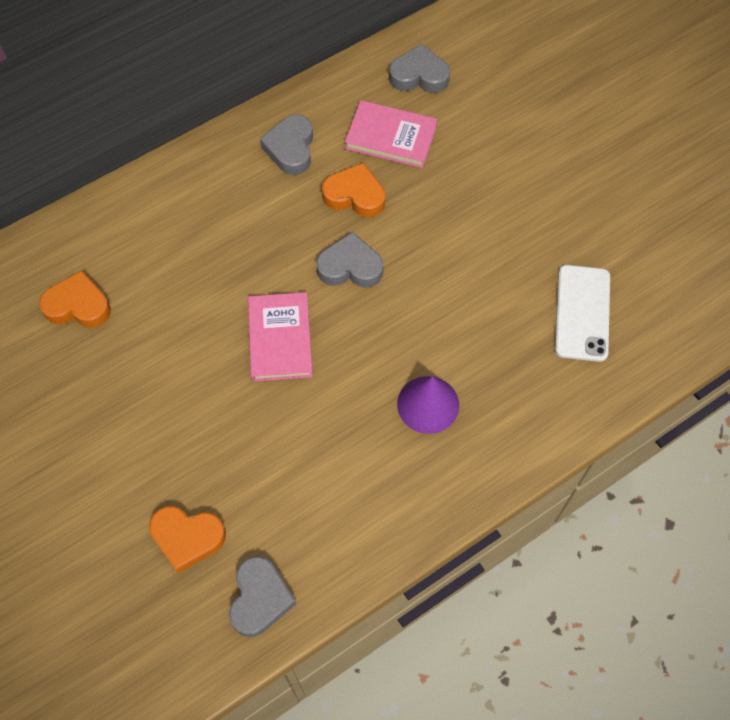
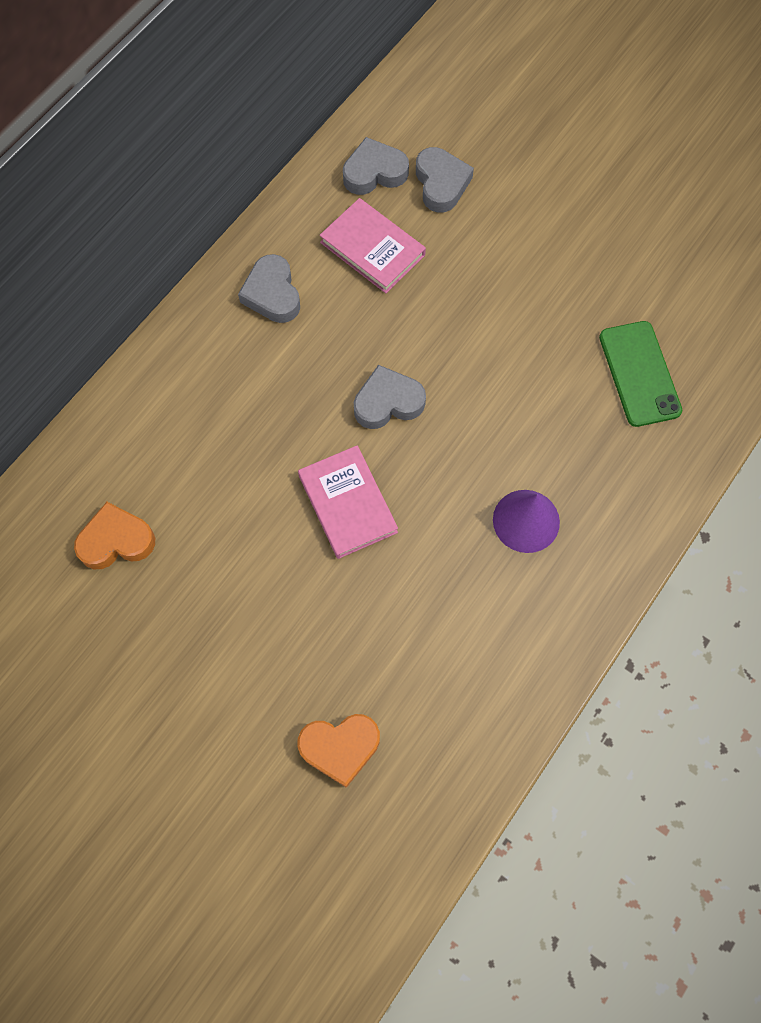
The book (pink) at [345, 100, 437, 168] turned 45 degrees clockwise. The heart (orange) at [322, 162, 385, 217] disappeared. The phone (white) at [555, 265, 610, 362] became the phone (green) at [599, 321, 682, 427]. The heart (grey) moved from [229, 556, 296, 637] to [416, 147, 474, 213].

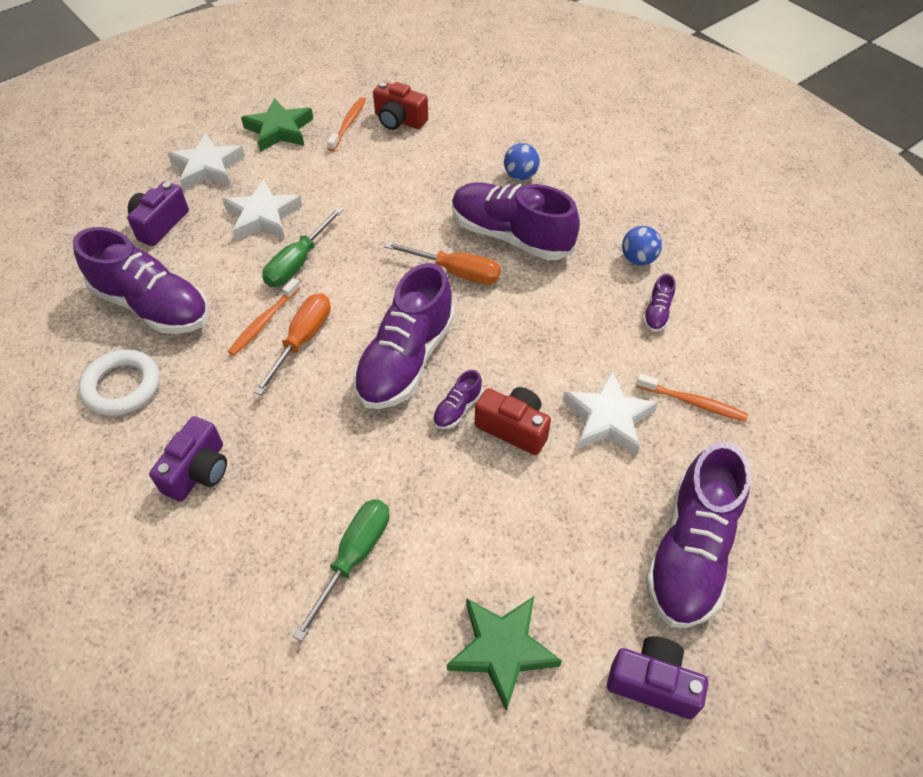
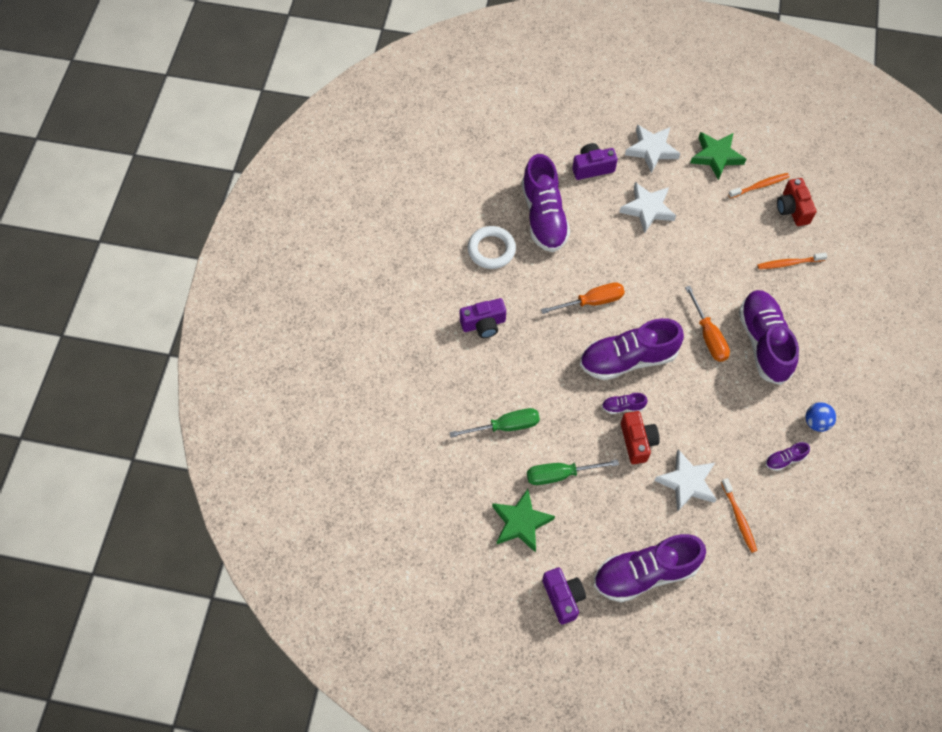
The ball (blue) at [504, 143, 540, 180] disappeared. The screwdriver (green) moved from [262, 207, 343, 287] to [527, 460, 619, 485]. The toothbrush (orange) moved from [228, 278, 300, 356] to [758, 253, 827, 269].

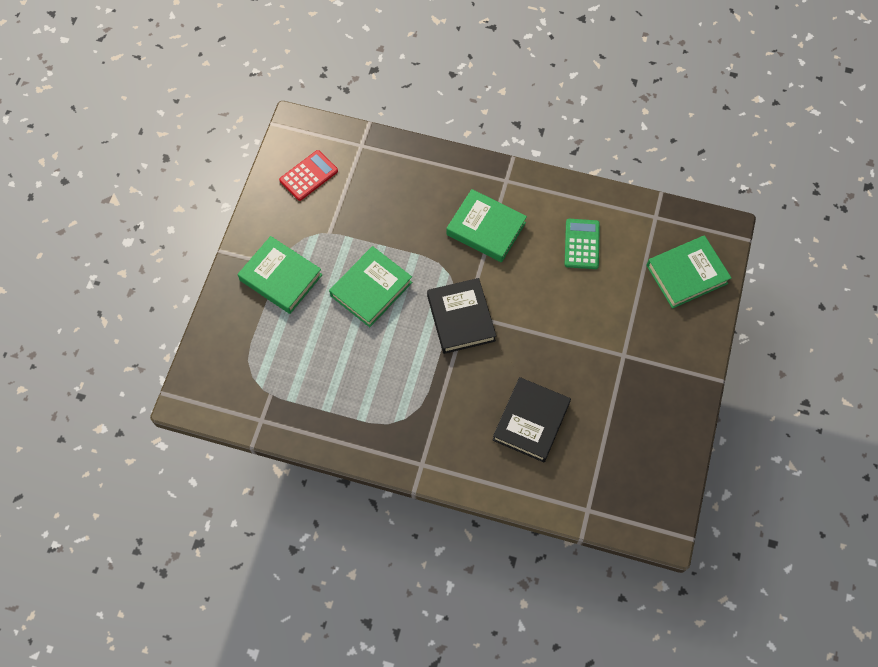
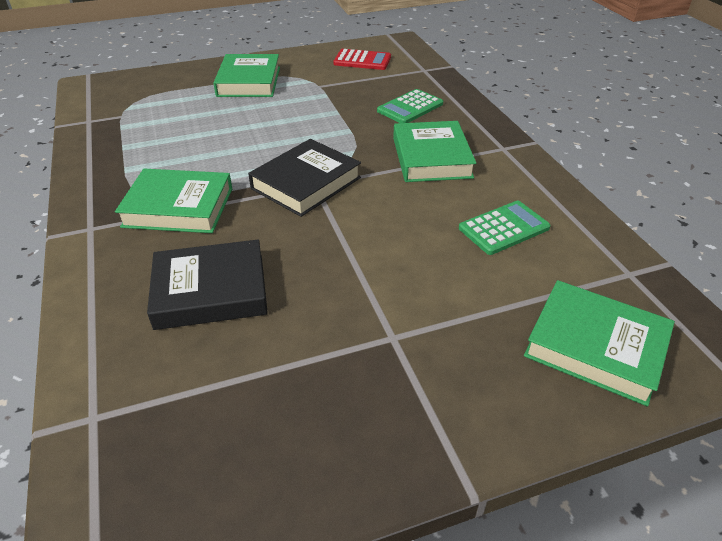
The book (green) moved from [329, 246, 412, 327] to [115, 169, 232, 233]. The calculator (green) at [377, 89, 443, 123] appeared.

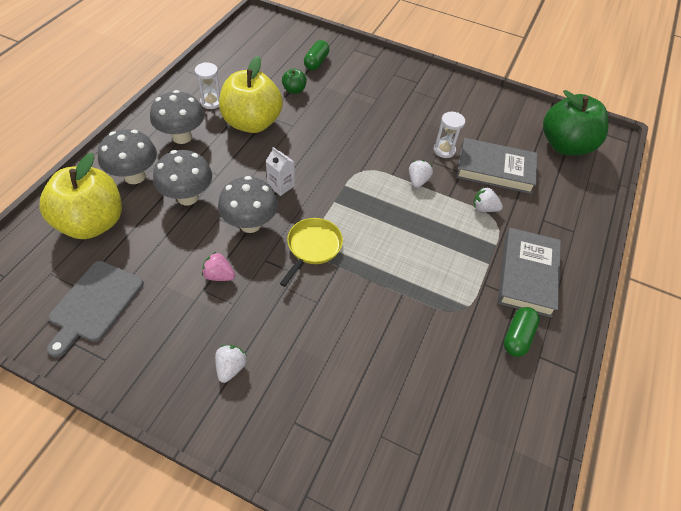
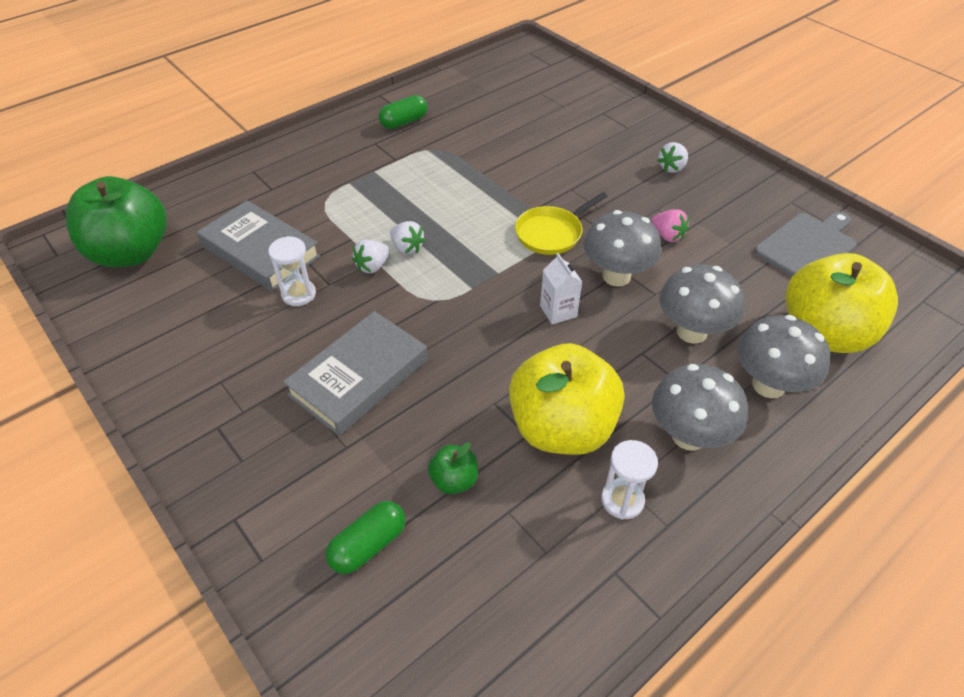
The strawberry (white) moved from [473, 187, 503, 212] to [390, 221, 426, 254]. The book (grey) moved from [498, 228, 561, 318] to [283, 311, 428, 436].

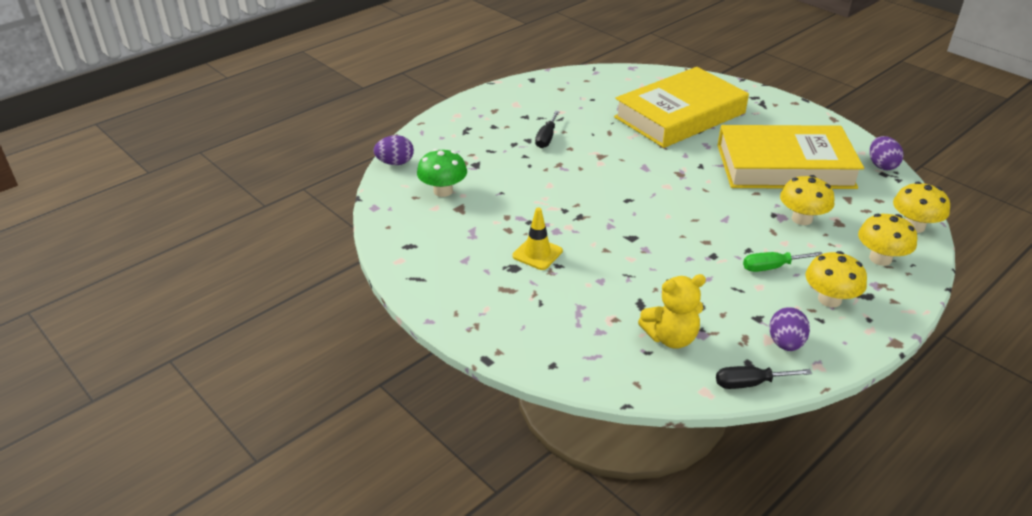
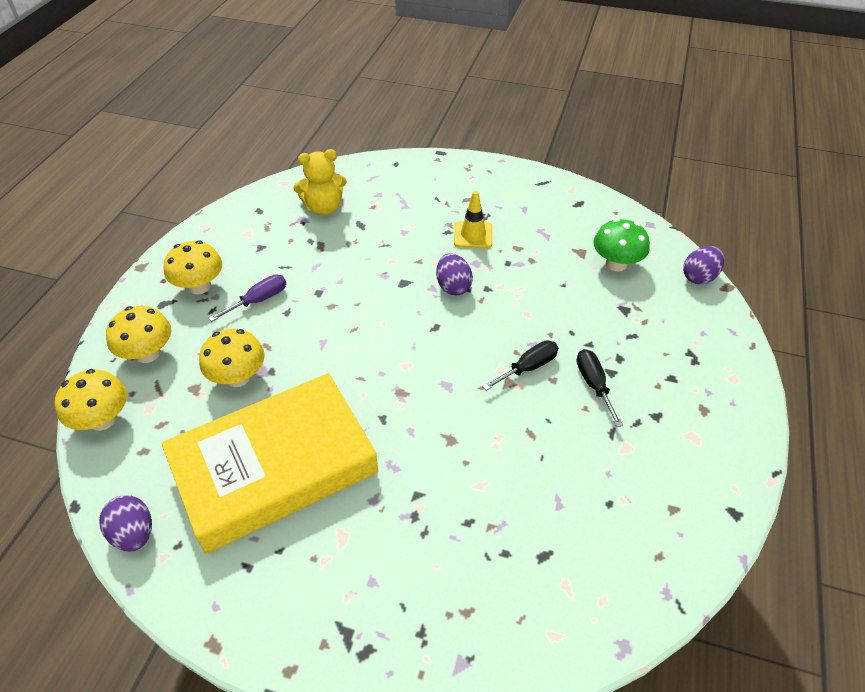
The book (yellow) at [614, 67, 749, 148] disappeared. The screwdriver (green) at [743, 252, 822, 272] became the screwdriver (purple) at [209, 275, 286, 322]. The teddy bear (yellow) at [638, 274, 706, 349] turned 150 degrees counterclockwise. The egg (purple) moved from [769, 307, 810, 351] to [436, 253, 473, 295]. The screwdriver (black) moved from [716, 366, 812, 389] to [482, 340, 558, 391].

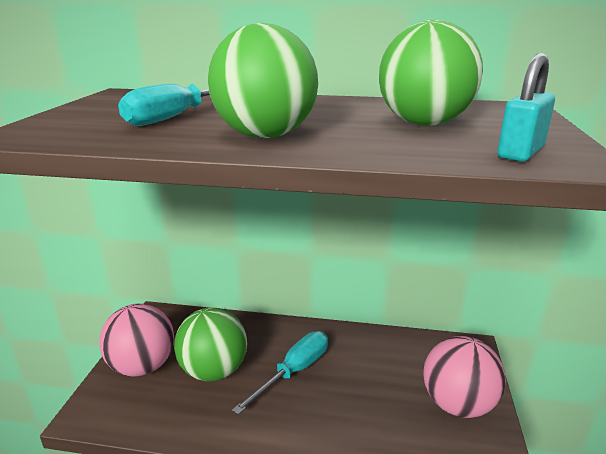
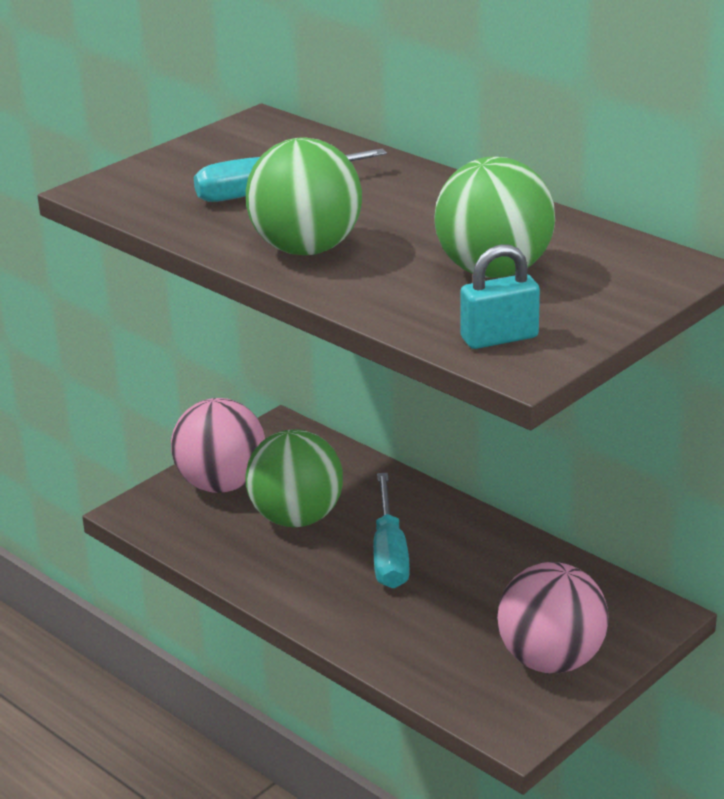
The screwdriver (turquoise) at [232, 331, 328, 415] turned 105 degrees clockwise.

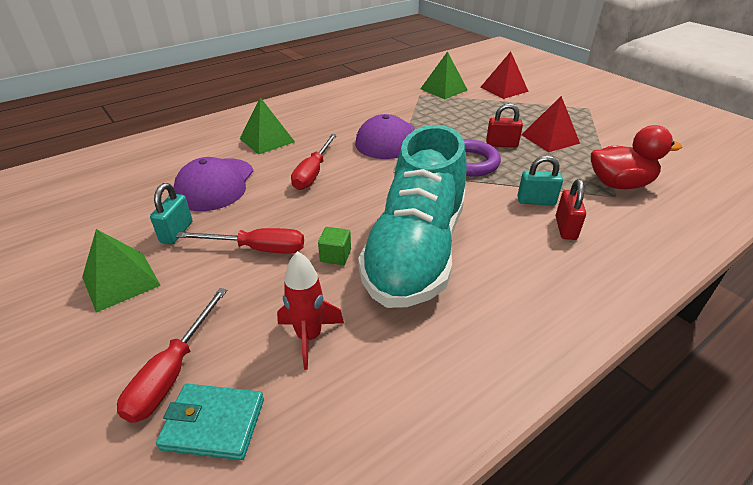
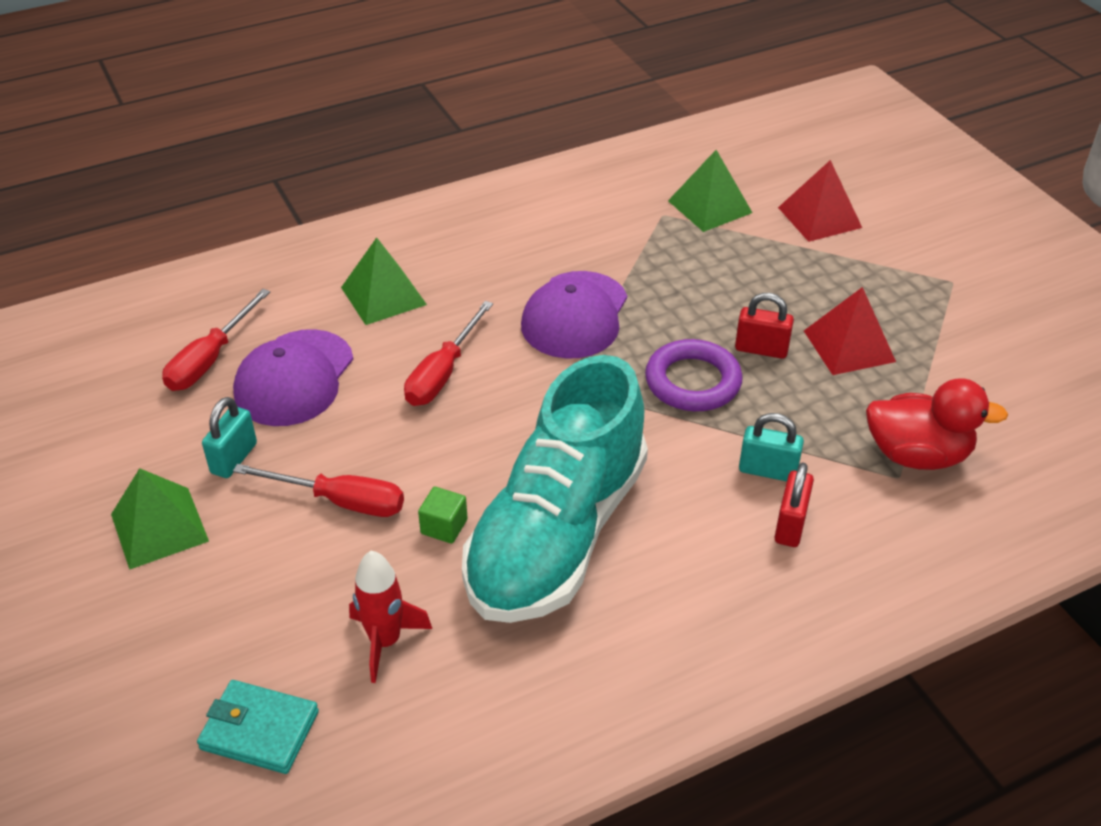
The screwdriver (red) moved from [117, 288, 227, 423] to [162, 289, 270, 391].

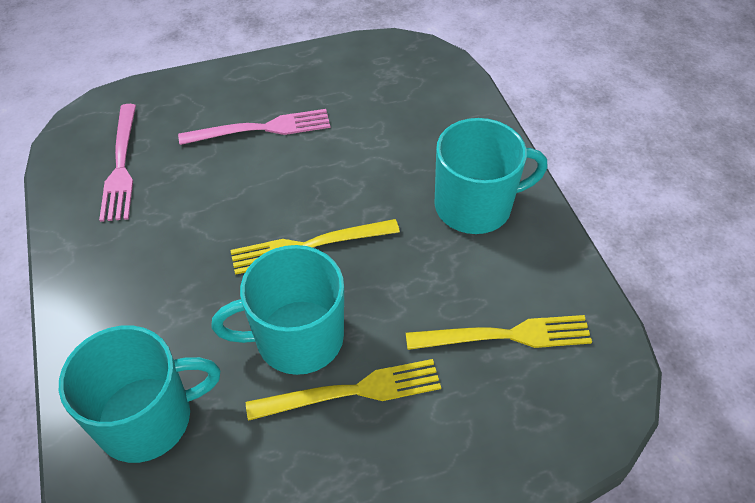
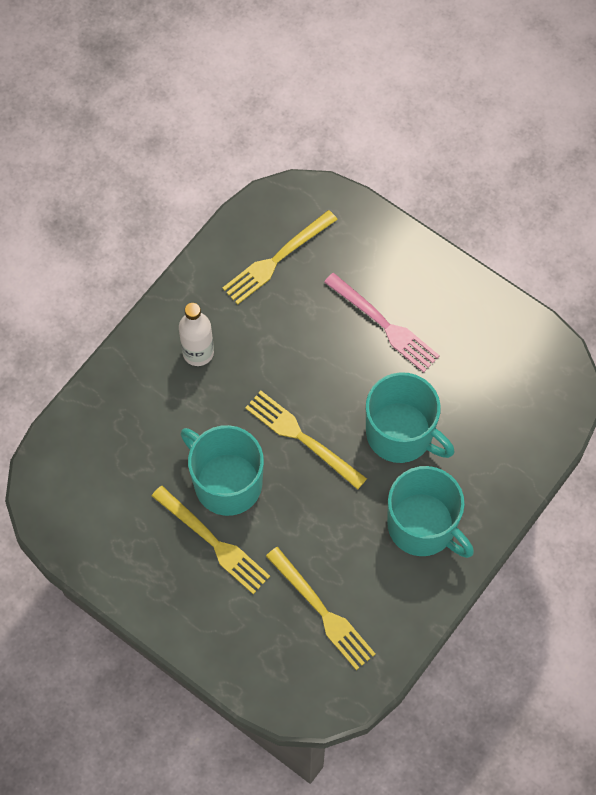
The fork (pink) at [99, 104, 136, 222] became the fork (yellow) at [222, 210, 338, 305]. The mug (turquoise) moved from [59, 325, 220, 463] to [366, 372, 454, 463]. The bottle (white) at [179, 303, 214, 366] appeared.

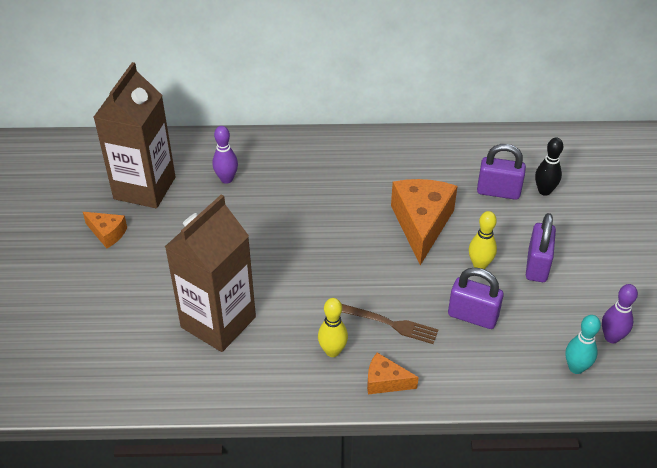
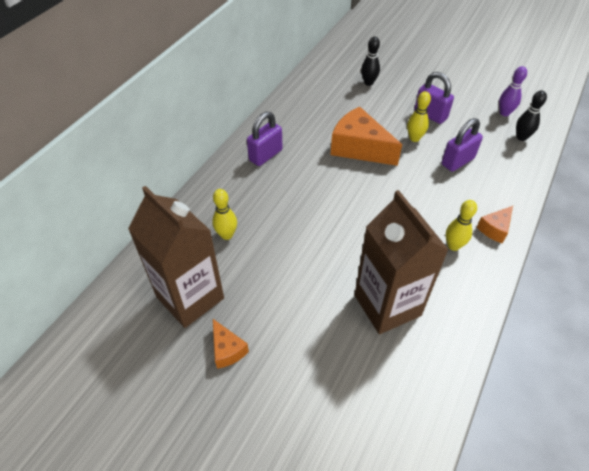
The bowling pin (purple) at [212, 126, 238, 184] became the bowling pin (yellow) at [212, 189, 237, 240]. The padlock (purple) moved from [477, 144, 526, 200] to [247, 112, 282, 166]. The cheese (orange) at [83, 212, 127, 248] turned 90 degrees clockwise. The fork (brown) at [342, 304, 439, 344] disappeared. The bowling pin (turquoise) at [565, 315, 601, 374] became the bowling pin (black) at [516, 90, 547, 141].

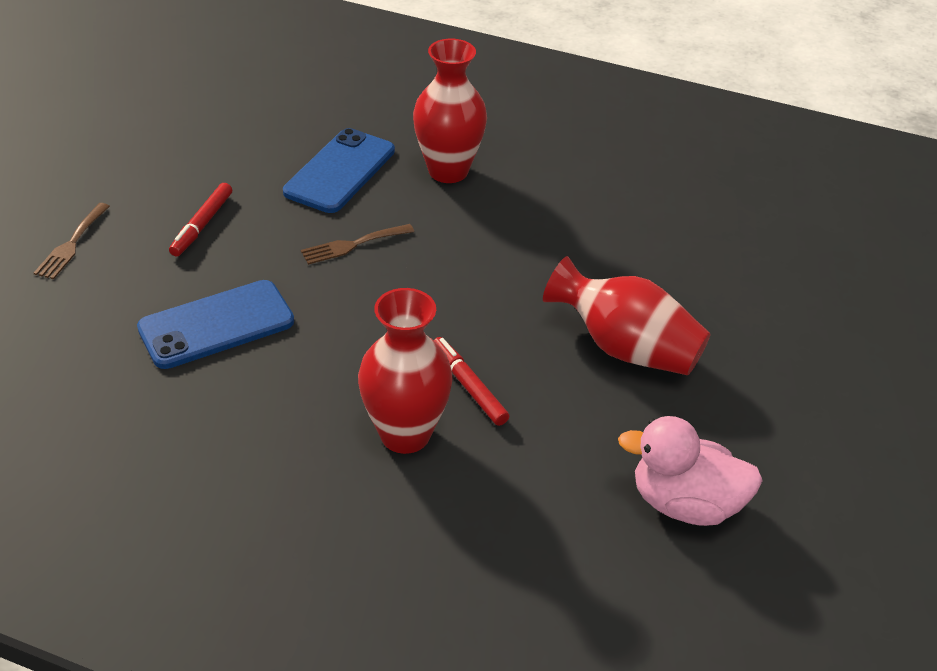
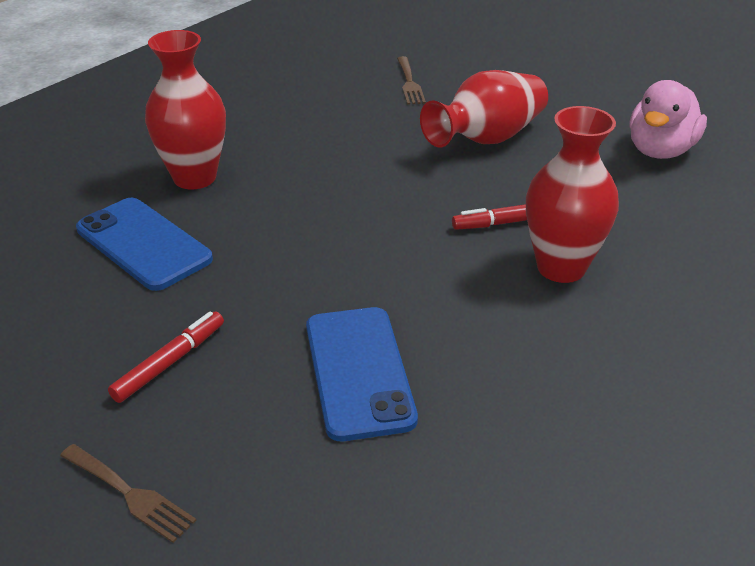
The marker (red) at [169, 183, 232, 257] turned 90 degrees counterclockwise. The fork (brown) moved from [301, 224, 414, 265] to [397, 56, 426, 105].

